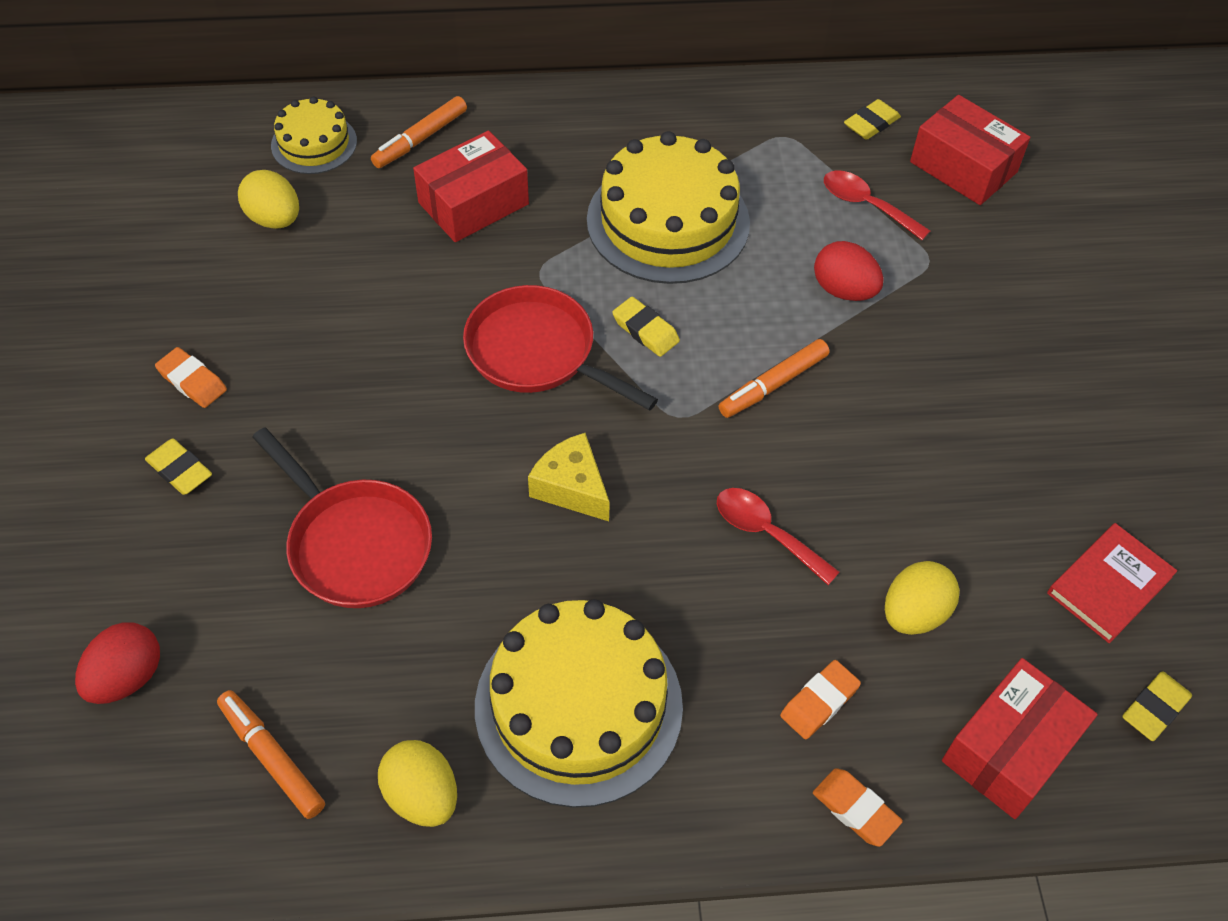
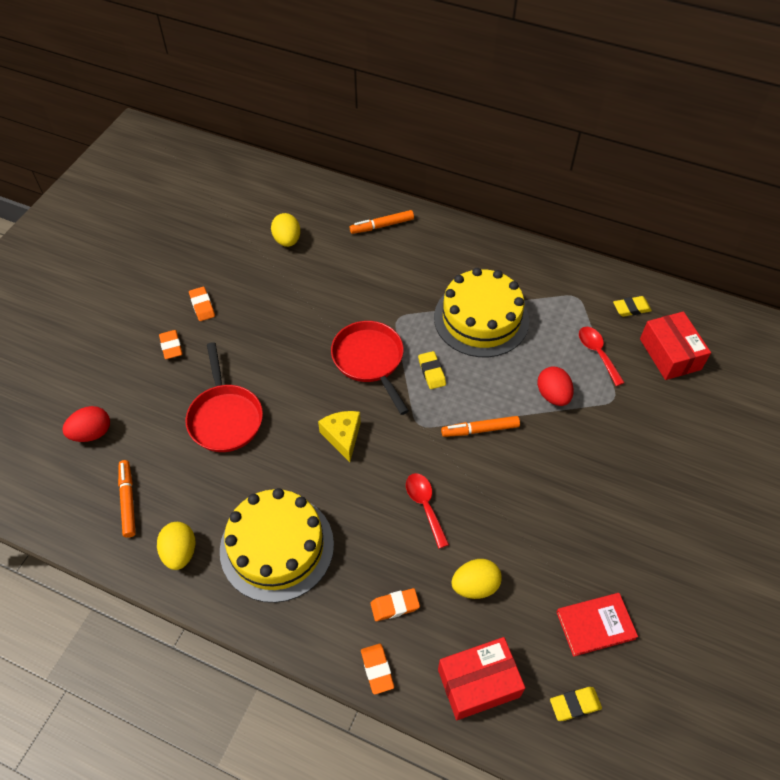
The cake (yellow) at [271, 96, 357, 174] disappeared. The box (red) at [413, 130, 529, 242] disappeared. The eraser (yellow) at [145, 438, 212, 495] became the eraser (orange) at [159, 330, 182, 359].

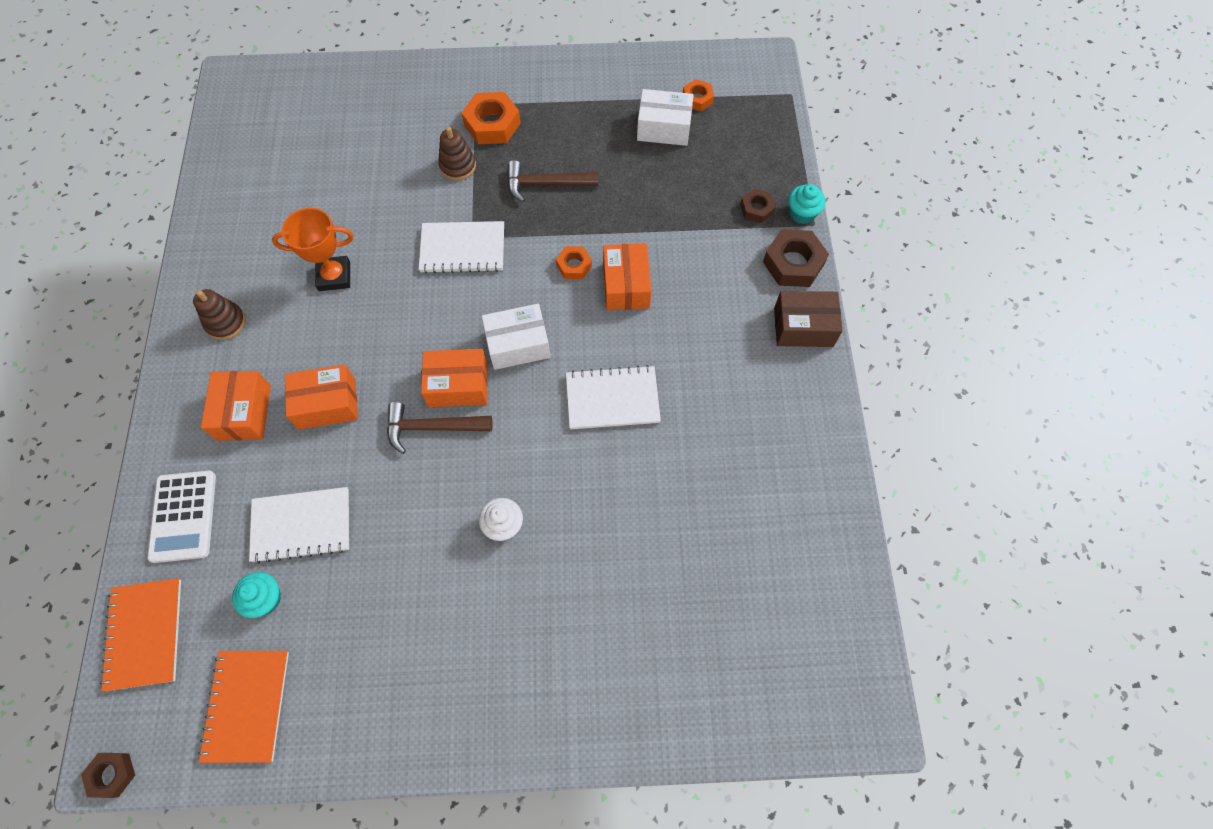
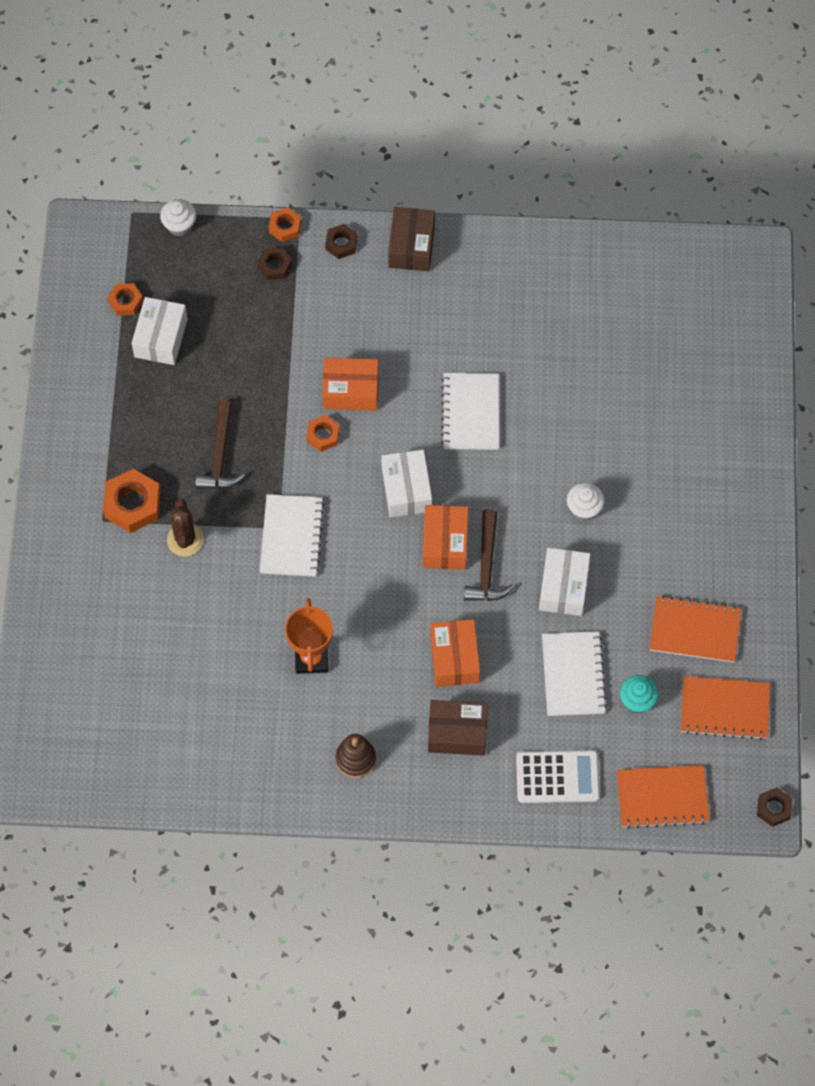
The stacking toy (brown) at [438, 127, 476, 181] was replaced by the cactus (brown) at [167, 498, 204, 557]. The cupcake (turquoise) at [788, 184, 826, 224] was replaced by the nut (orange) at [269, 207, 301, 242]. The nut (brown) at [763, 229, 829, 287] changed to 0.58 times the size. The box (orange) at [201, 371, 271, 441] became the box (brown) at [428, 700, 488, 756]. The cupcake (white) at [160, 199, 196, 236] appeared. The box (white) at [539, 548, 590, 616] appeared. The notebook (orange) at [650, 596, 741, 663] appeared.

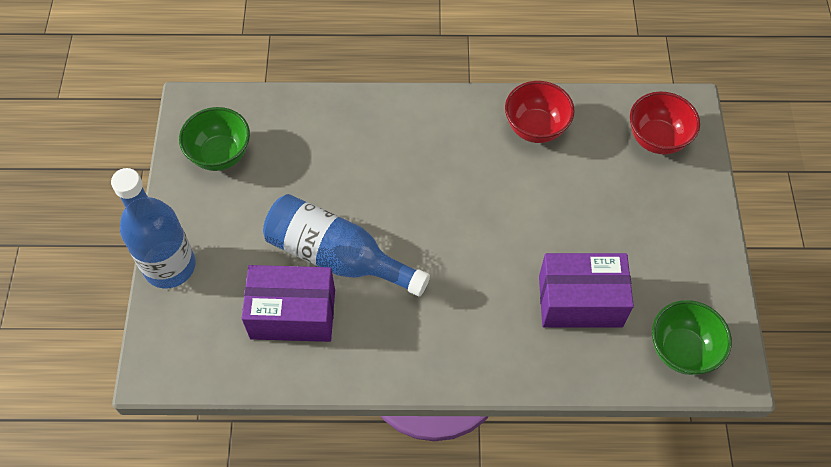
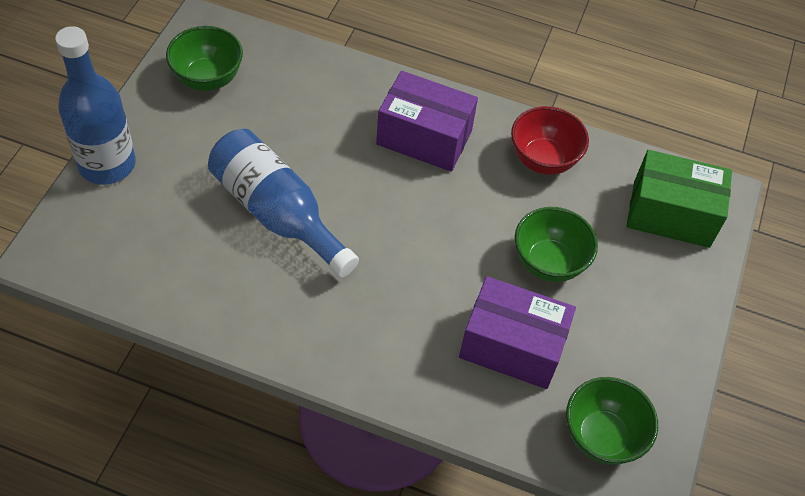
The bowl (red) at [630, 91, 700, 155] was replaced by the box (green) at [627, 150, 732, 248]. The box (purple) moved from [242, 265, 335, 342] to [376, 71, 478, 172]. The bowl (green) at [515, 207, 598, 282] appeared.

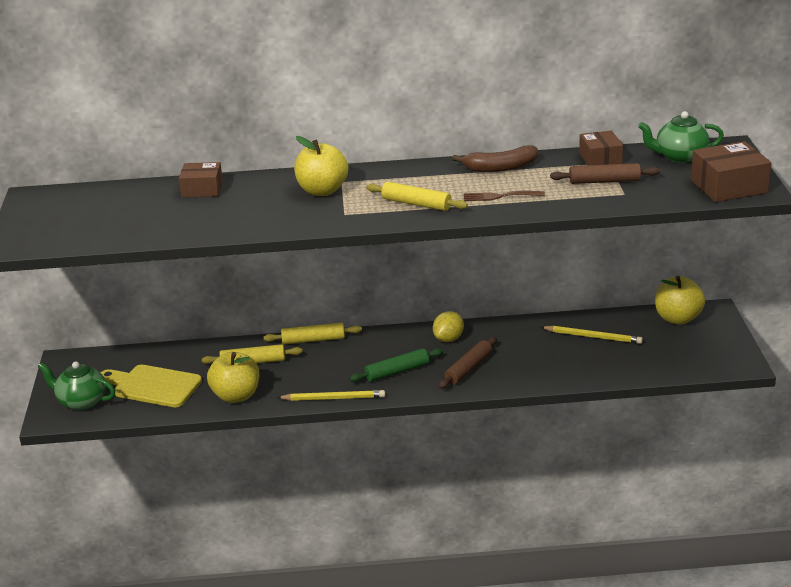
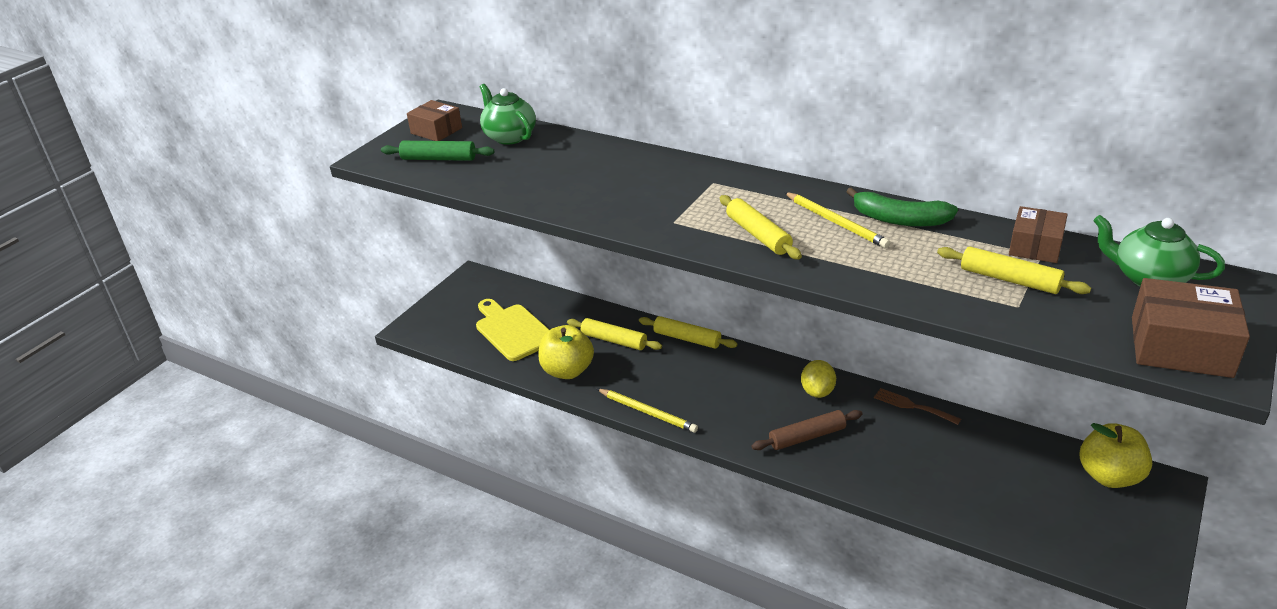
The apple (yellow) at [294, 136, 348, 196] disappeared. The banana (brown) at [452, 146, 538, 172] became the banana (green) at [846, 187, 958, 227]. The box (brown) moved from [179, 162, 223, 198] to [407, 100, 462, 141]. The rolling pin (brown) at [550, 163, 660, 184] became the rolling pin (yellow) at [937, 246, 1091, 294]. The fork (brown) moved from [464, 191, 545, 201] to [874, 388, 961, 425]. The lemon (yellow) at [433, 311, 464, 342] turned 60 degrees counterclockwise. The pencil (yellow) moved from [541, 326, 643, 344] to [784, 192, 890, 248]. The rolling pin (green) moved from [350, 348, 443, 382] to [381, 141, 494, 161]. The teapot (green) moved from [38, 361, 115, 410] to [479, 84, 536, 145].

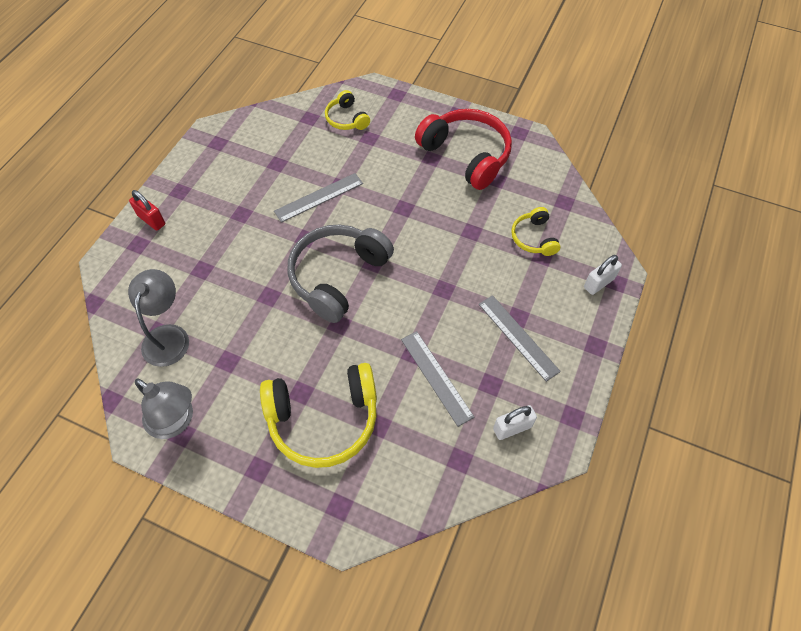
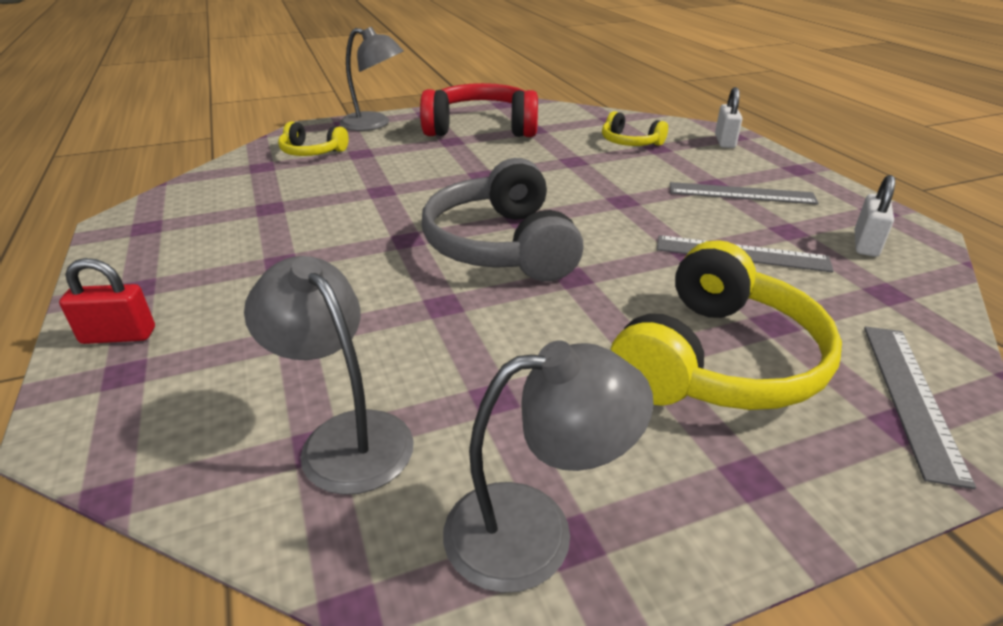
The ruler (grey) moved from [274, 173, 363, 223] to [864, 327, 976, 489]. The lamp (grey) at [340, 27, 404, 131] appeared.

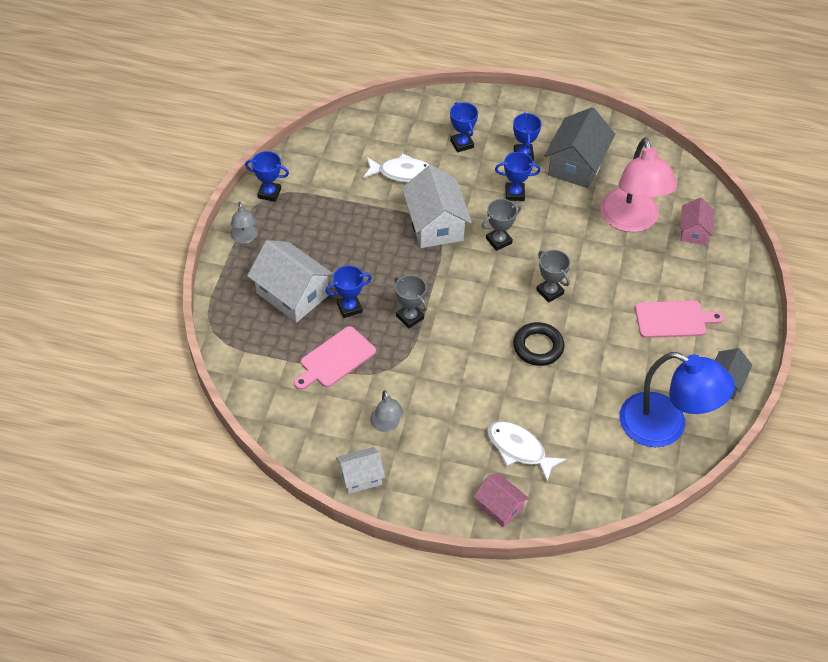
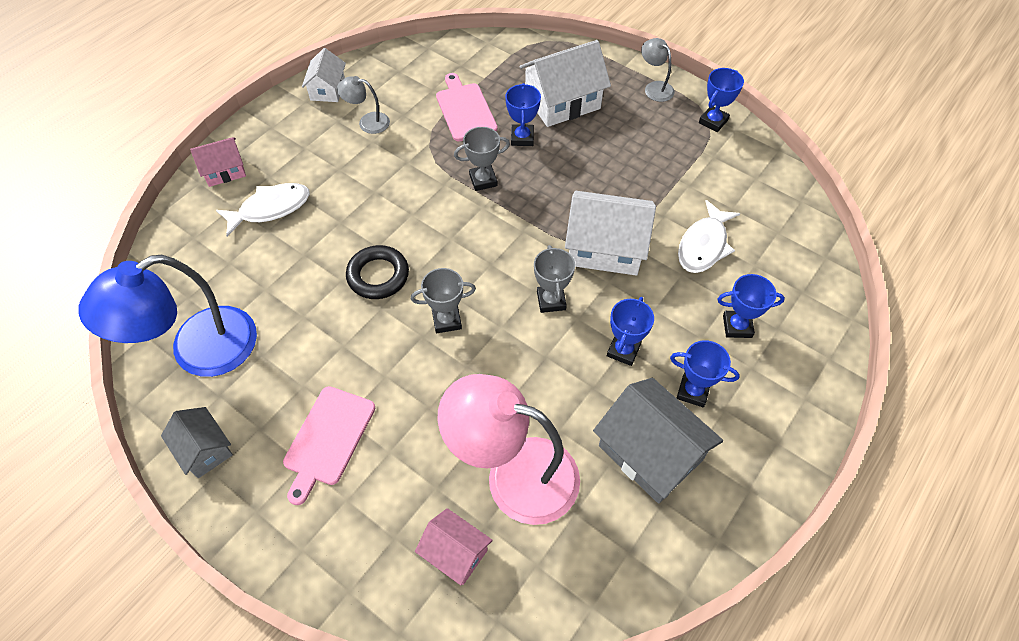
The lamp (grey) at [230, 202, 257, 244] turned 45 degrees clockwise.

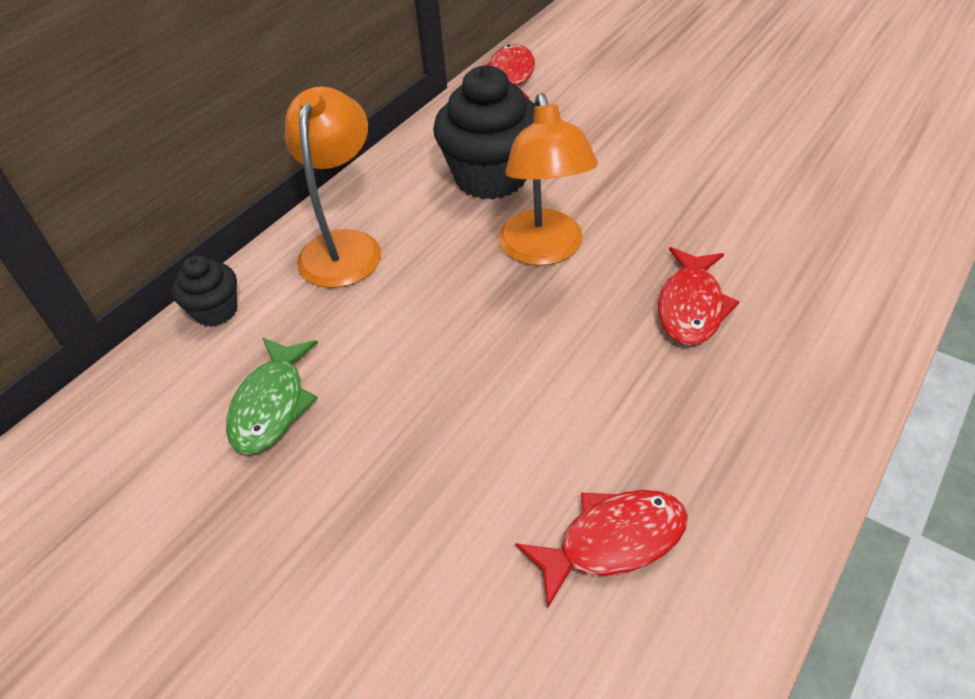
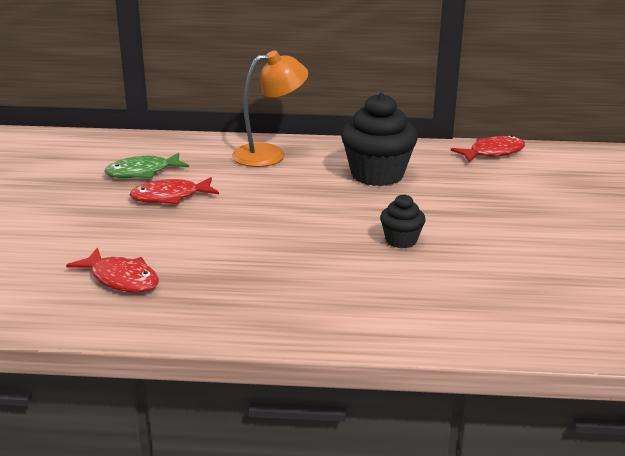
The lamp (orange) at [499, 93, 598, 266] disappeared. The fish (red) moved from [658, 247, 740, 345] to [130, 177, 219, 205]. The cupcake (black) moved from [172, 255, 237, 327] to [380, 194, 426, 248].

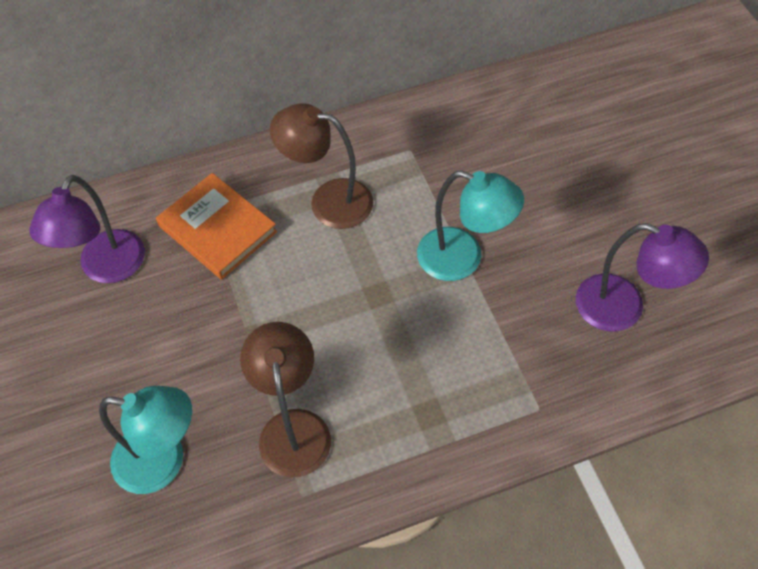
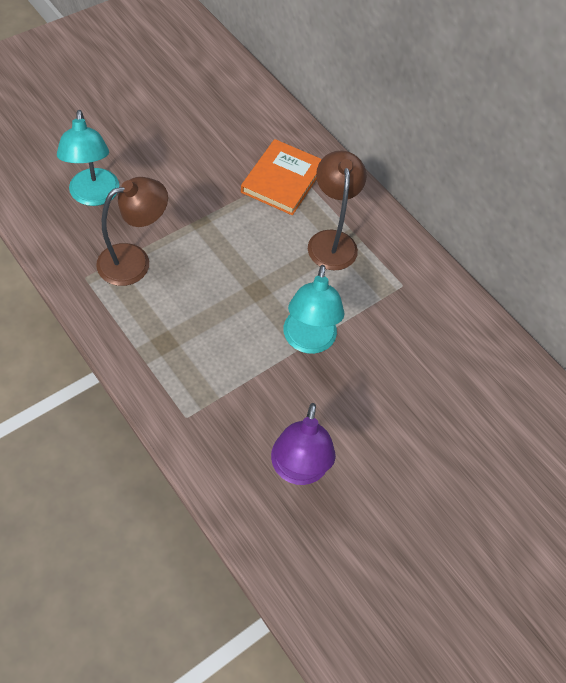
The lamp (purple) at [29, 175, 145, 283] disappeared.

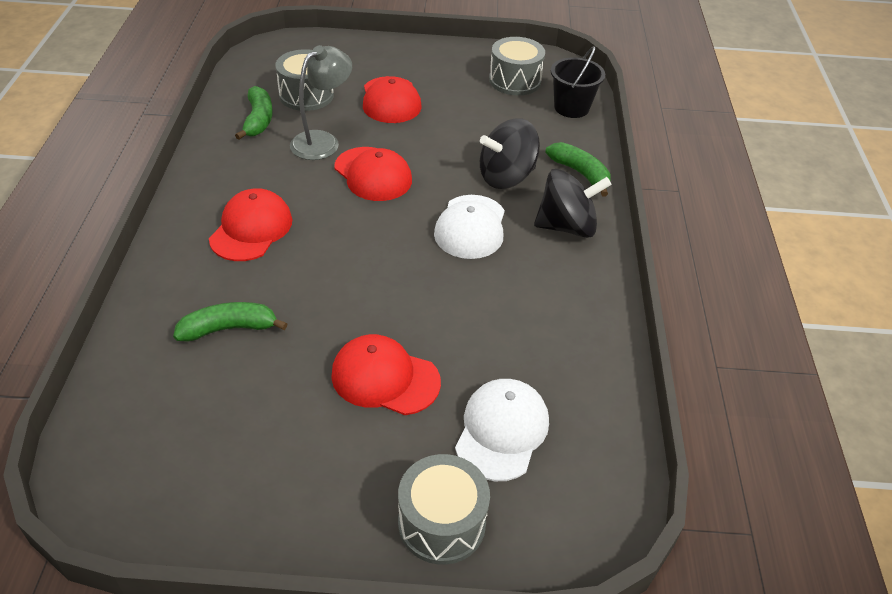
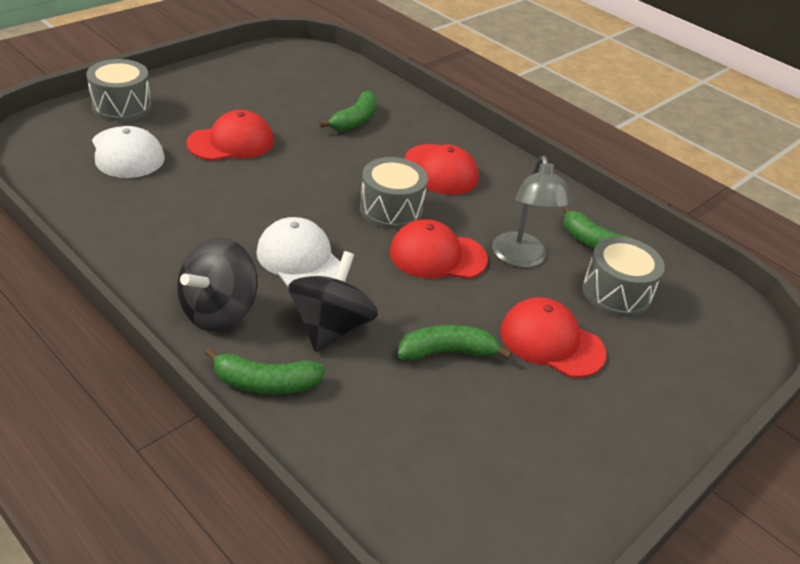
The drum (grey) moved from [489, 37, 545, 95] to [360, 157, 428, 229]. The bucket (black) at [551, 46, 605, 118] disappeared. The banana (green) at [398, 325, 512, 361] appeared.

